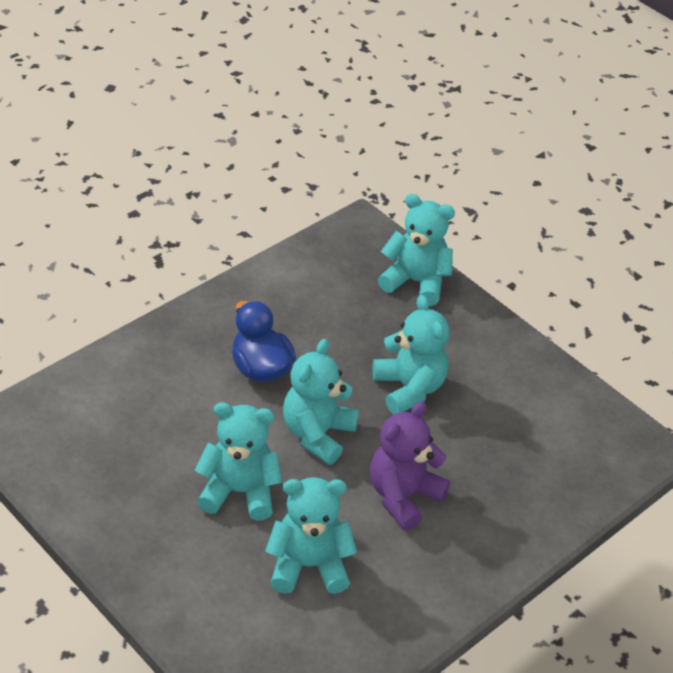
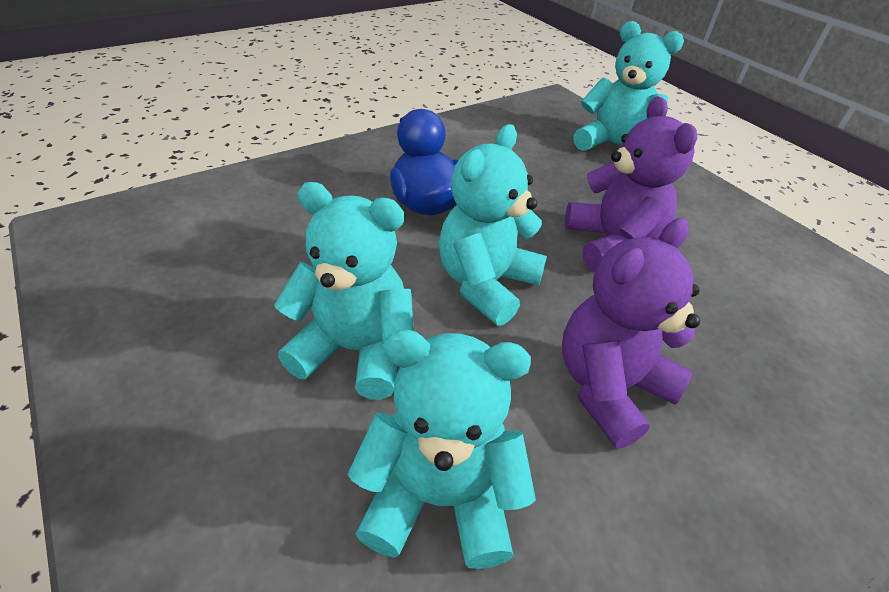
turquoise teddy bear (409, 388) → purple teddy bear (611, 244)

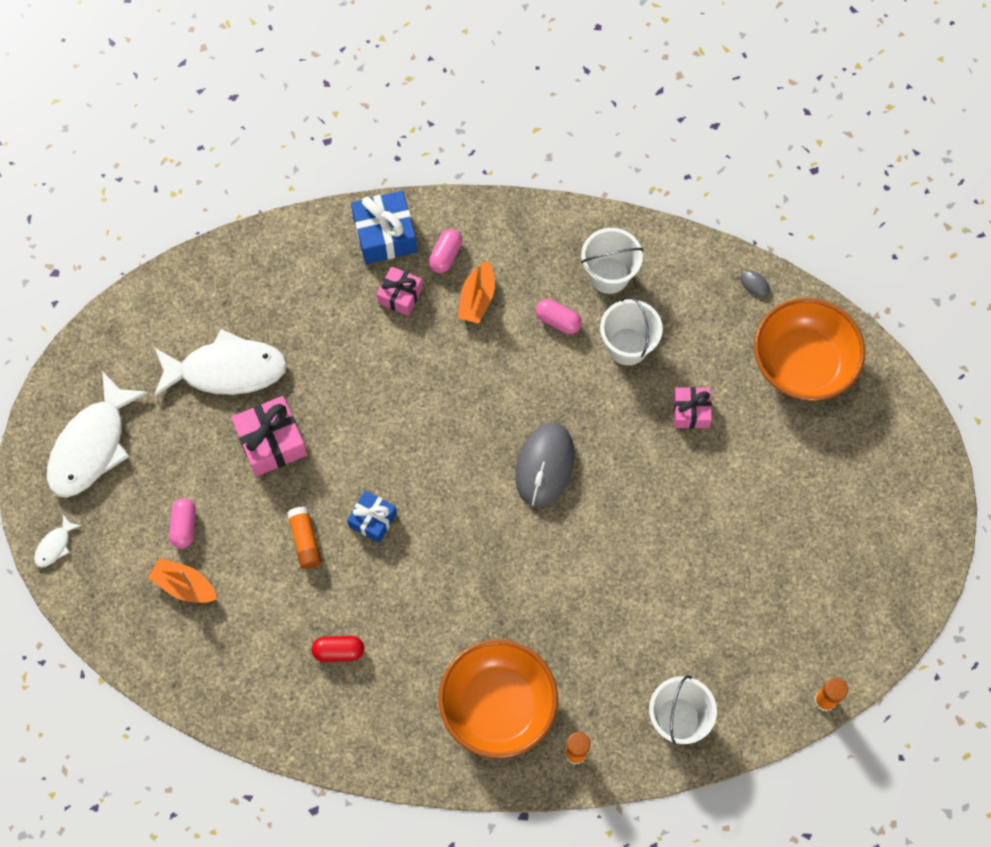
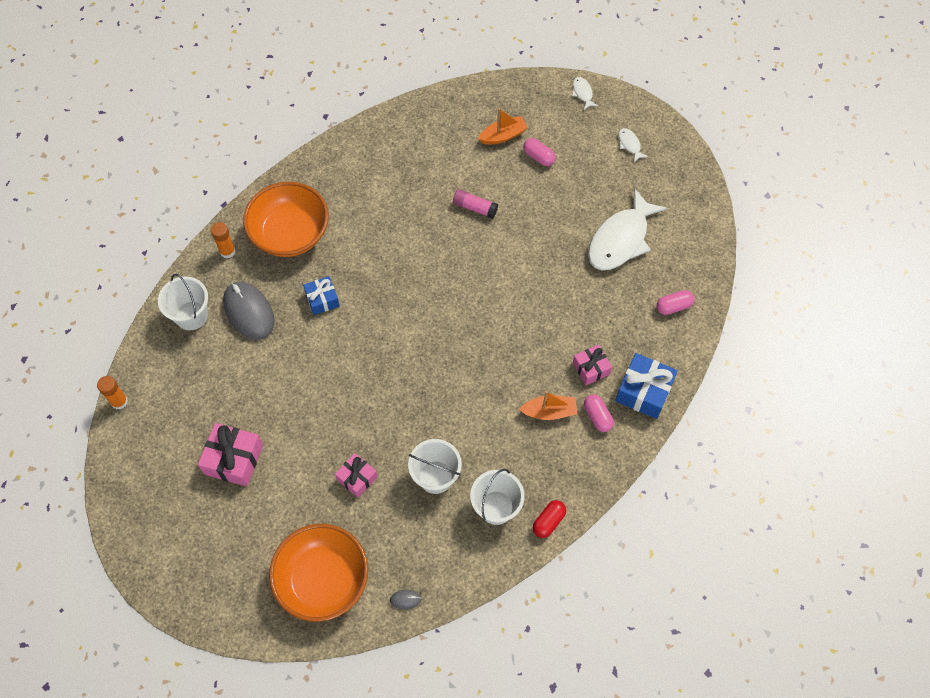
pink gift (271, 442) → pink gift (234, 459), moved
red capsule (339, 651) → red capsule (548, 521), moved
blue gift (373, 520) → blue gift (322, 299), moved
grey mouse (544, 466) → grey mouse (249, 312), moved
pink capsule (558, 321) → pink capsule (673, 306), moved
orange glue stick (305, 541) → pink glue stick (475, 208)
orange boat (477, 299) → orange boat (549, 411), 120 degrees clockwise
white fish (92, 446) → white fish (629, 144), x0.42

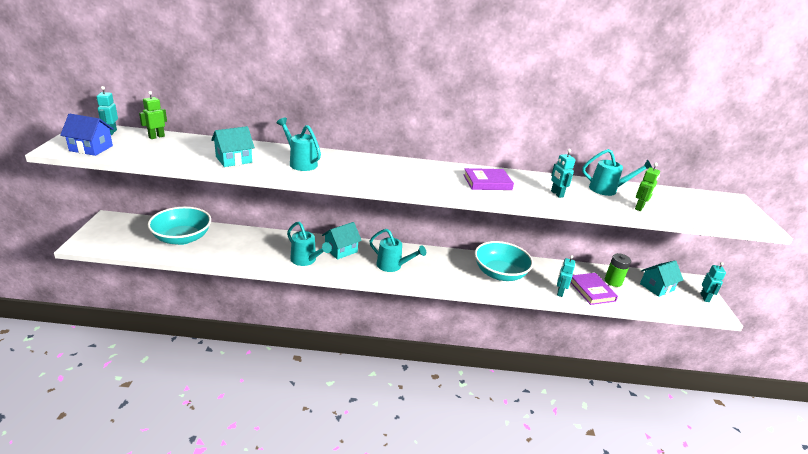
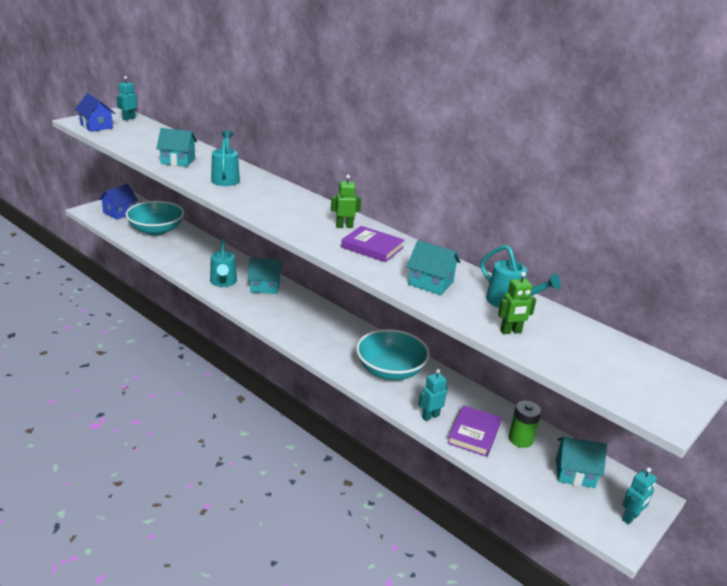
turquoise watering can (393, 266) → -
- → blue house (119, 213)
green robot (156, 137) → green robot (344, 226), moved
turquoise robot (556, 194) → turquoise house (431, 283)

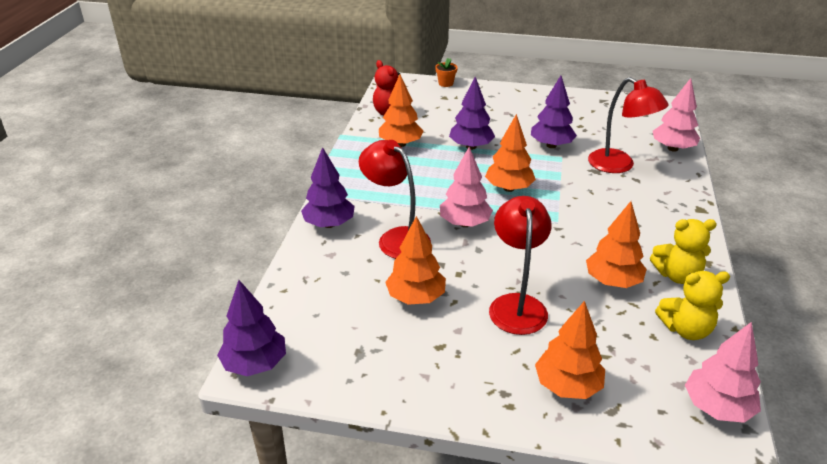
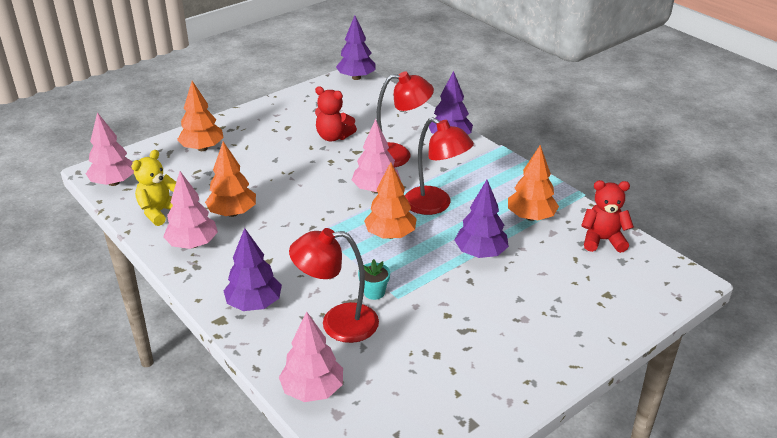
orange flower pot (446, 83) → -
- → turquoise flower pot (374, 292)
red lamp (516, 305) → red lamp (435, 205), moved
purple tree (551, 145) → purple tree (254, 304), moved
orange tree (415, 297) → red teddy bear (333, 137)
yellow teddy bear (677, 275) → pink tree (193, 244)

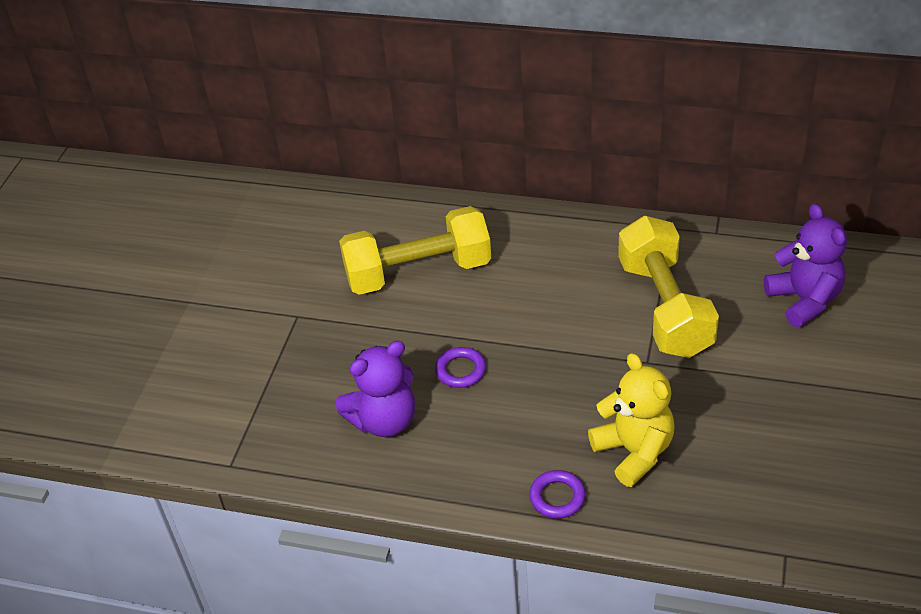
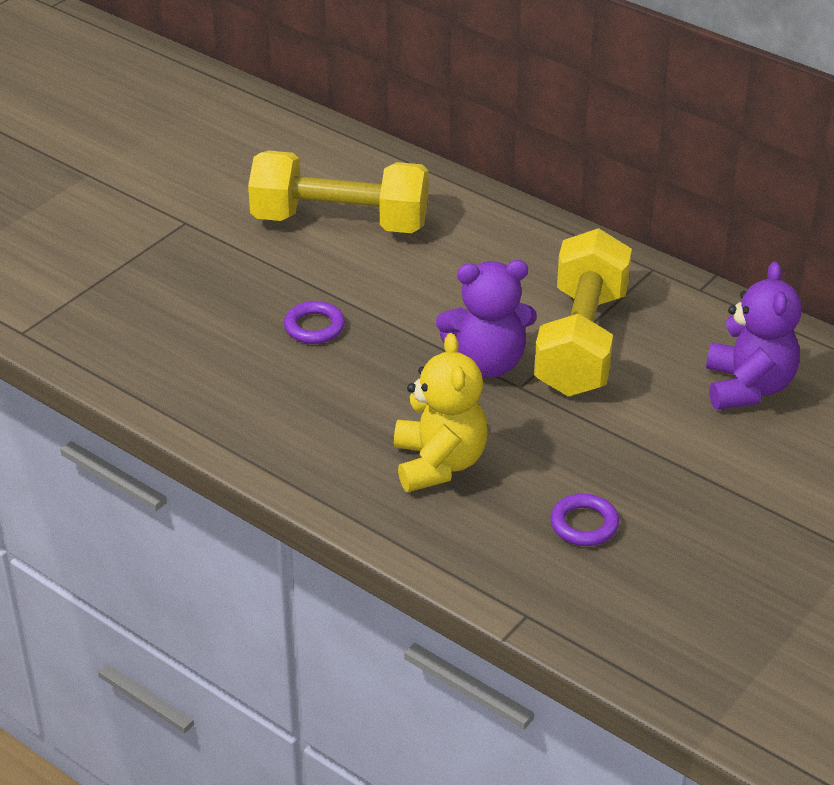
purple teddy bear (384, 421) → purple teddy bear (487, 363), moved
purple ring (557, 497) → purple ring (584, 524), moved

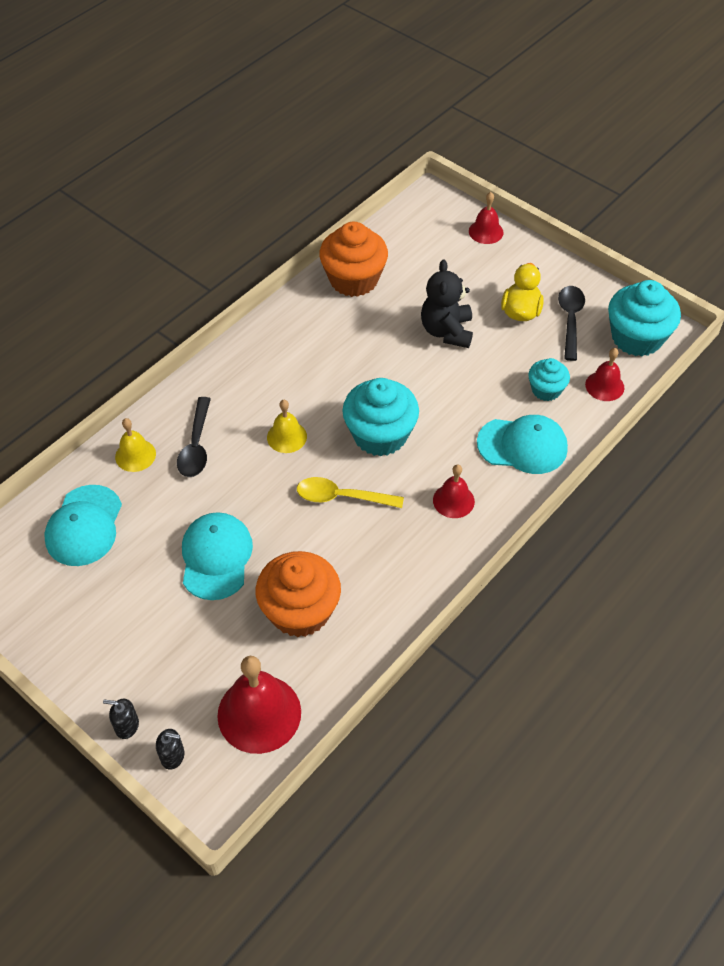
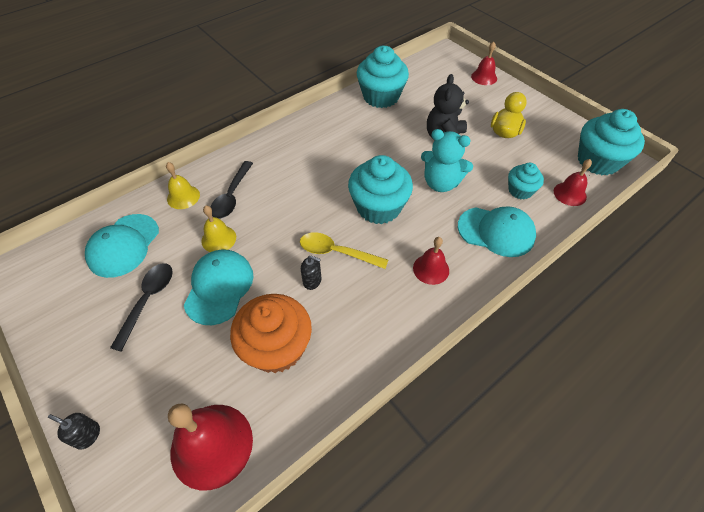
- → turquoise teddy bear (441, 183)
black soap dispenser (173, 756) → black soap dispenser (312, 281), moved
yellow bell (287, 437) → yellow bell (218, 239), moved
black spoon (570, 320) → black spoon (148, 301), moved
orange cupcake (353, 279) → turquoise cupcake (381, 97)

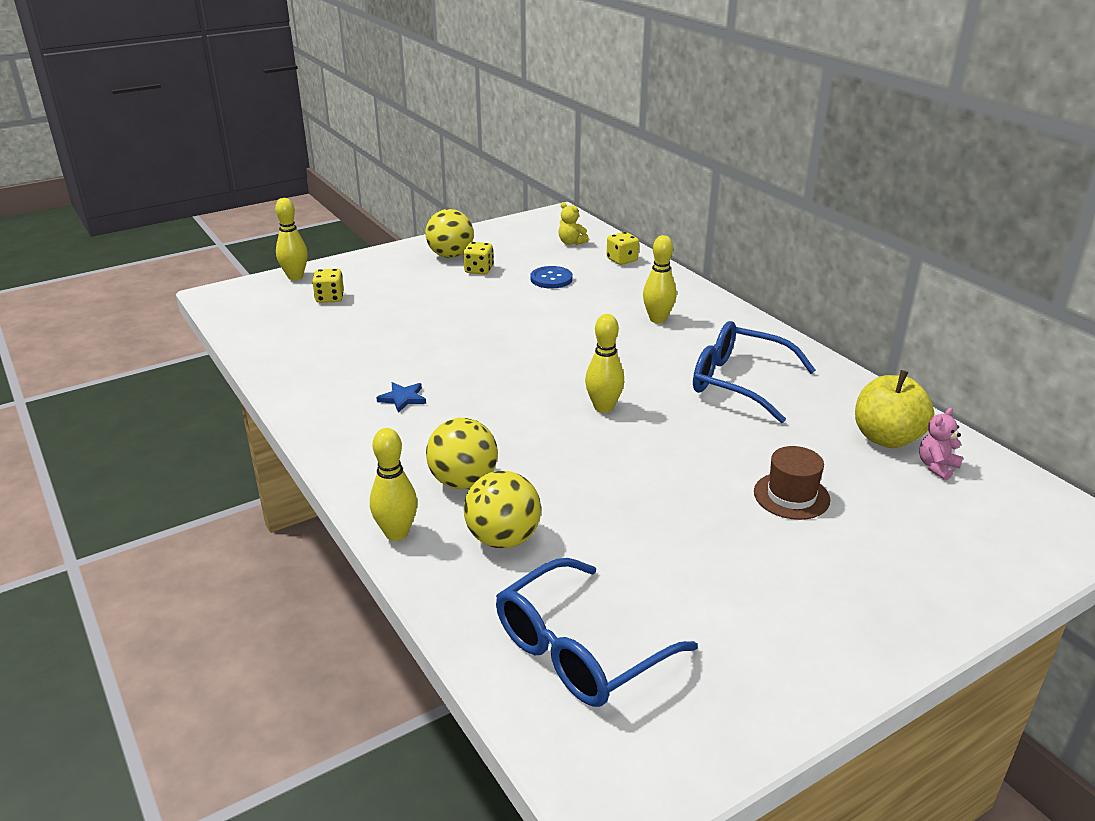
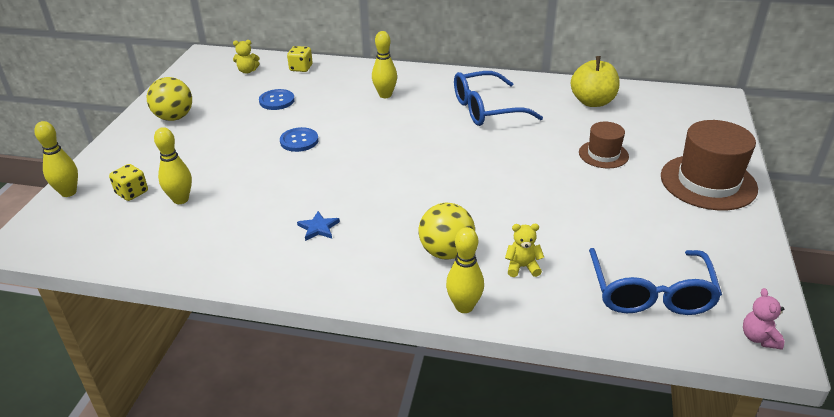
yellow dice (479, 270) → -
- → blue button (299, 141)
- → brown hat (708, 182)
yellow bowling pin (603, 407) → yellow bowling pin (181, 199), moved
pink teddy bear (937, 467) → pink teddy bear (759, 338), moved
yellow ball (503, 539) → yellow teddy bear (522, 267)

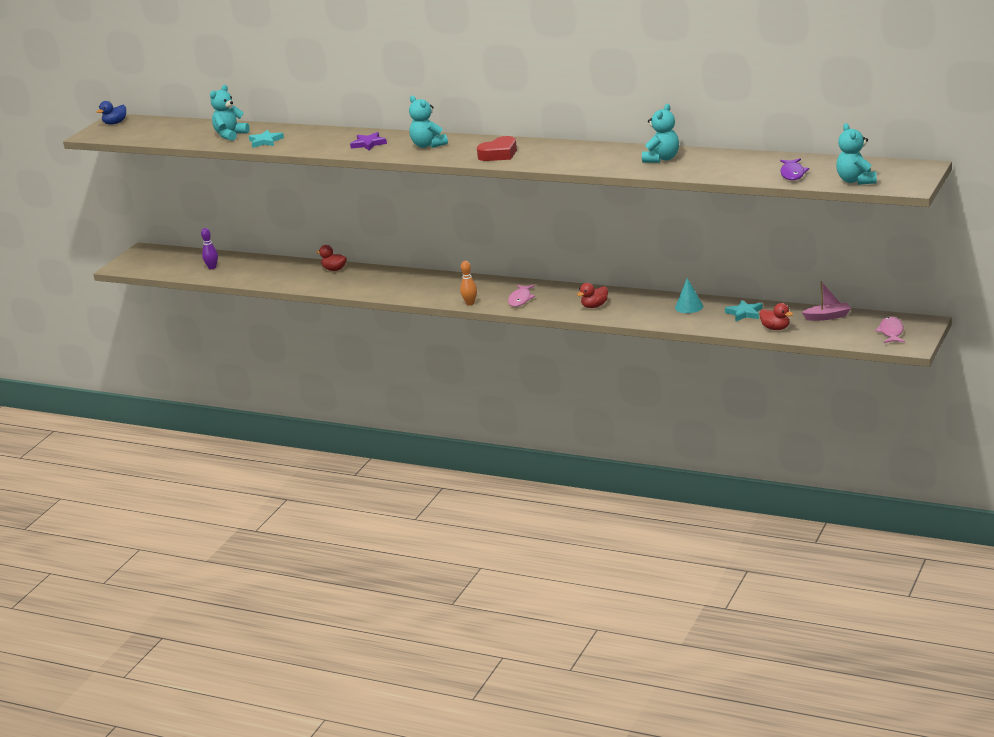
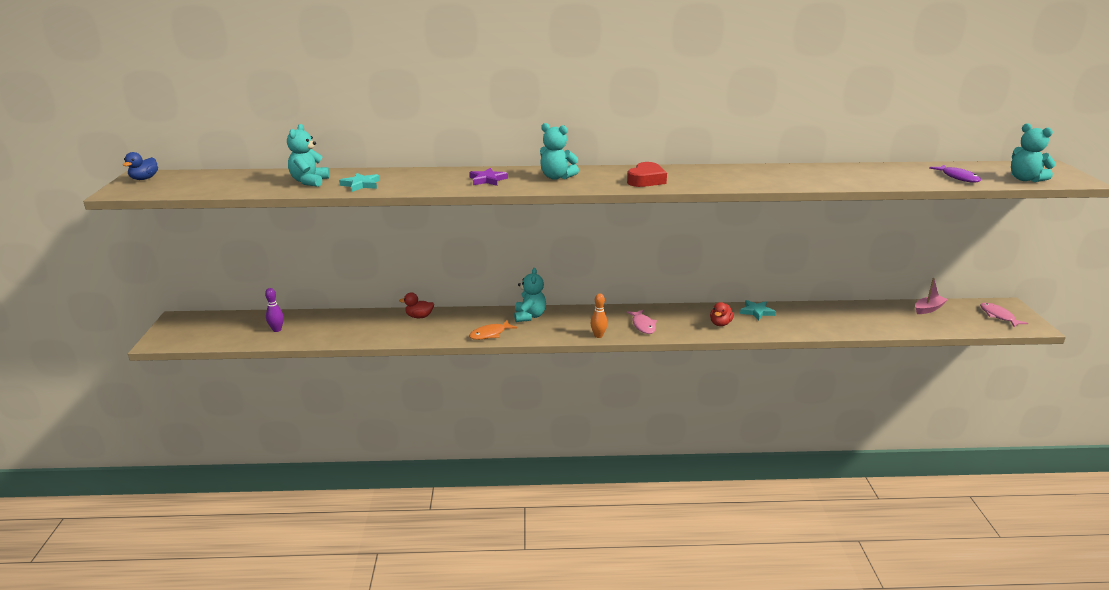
turquoise cone (689, 307) → -
red duck (775, 328) → -
- → orange fish (490, 334)
turquoise teddy bear (662, 159) → turquoise teddy bear (529, 316), moved
turquoise star (744, 313) → turquoise star (756, 312), moved

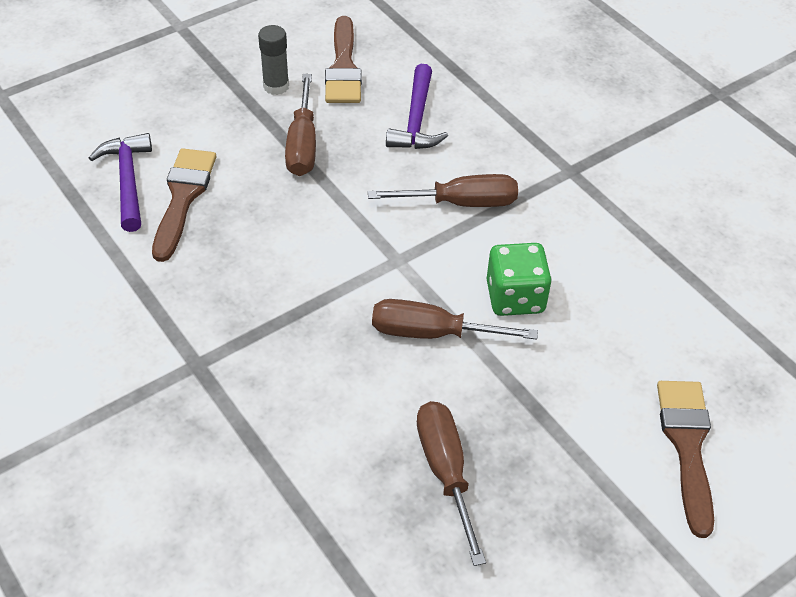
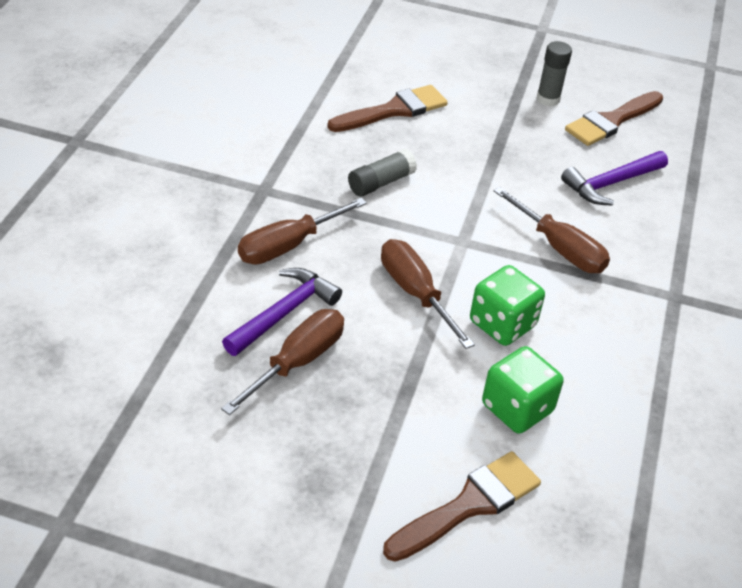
- → grey glue stick (381, 183)
- → green dice (517, 408)
purple hammer (128, 181) → purple hammer (284, 313), moved
brown screwdriver (302, 144) → brown screwdriver (288, 245), moved

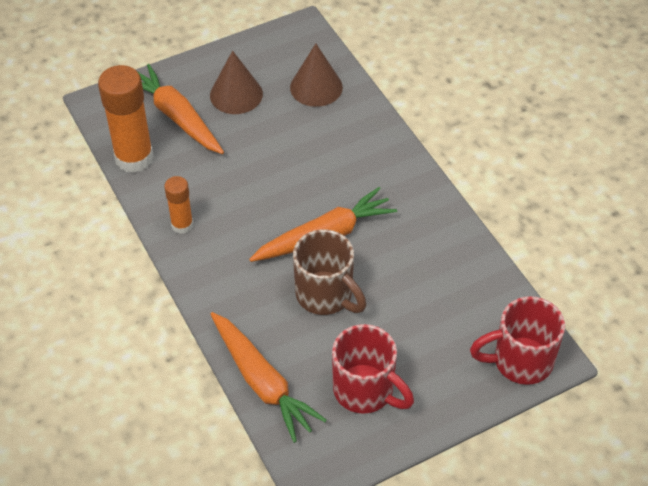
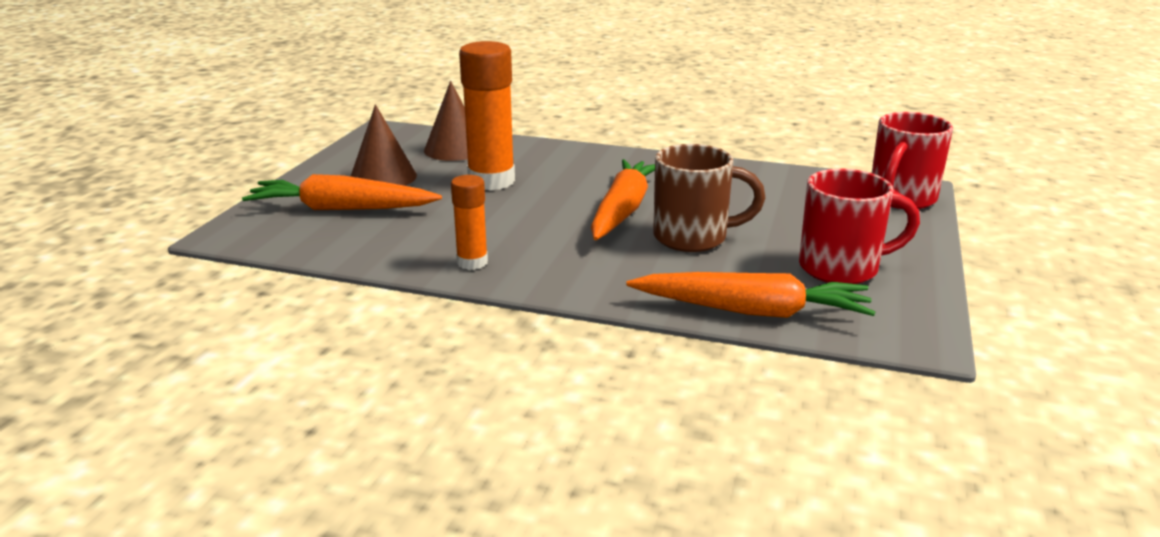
orange glue stick (134, 158) → orange glue stick (491, 181), moved

